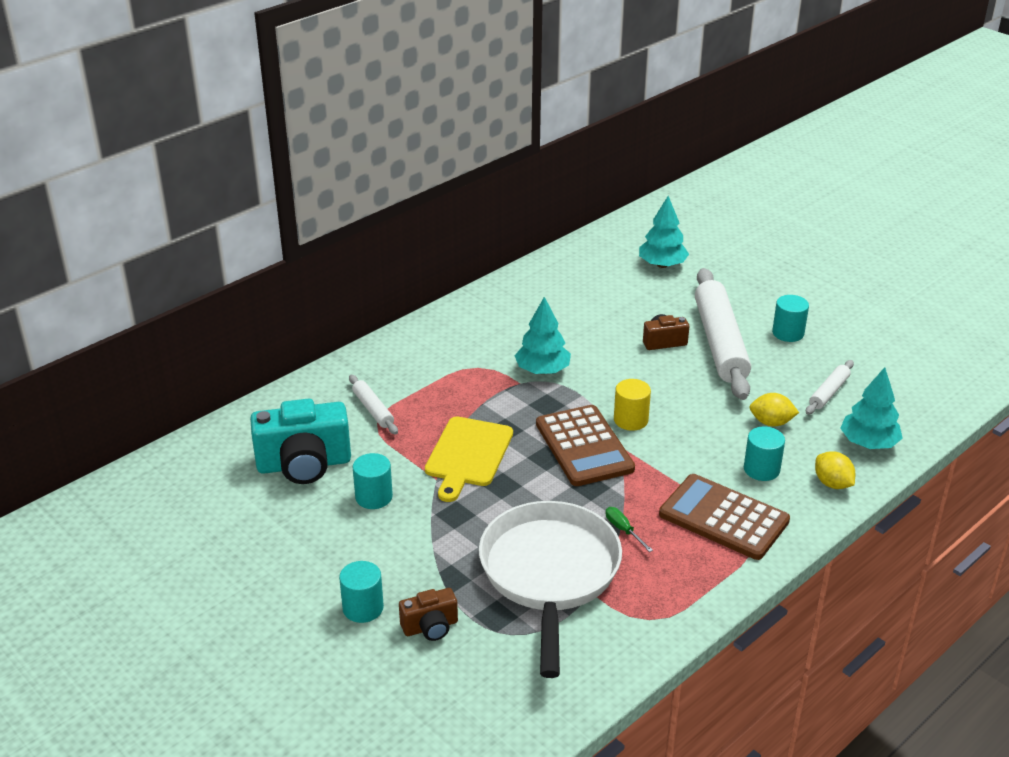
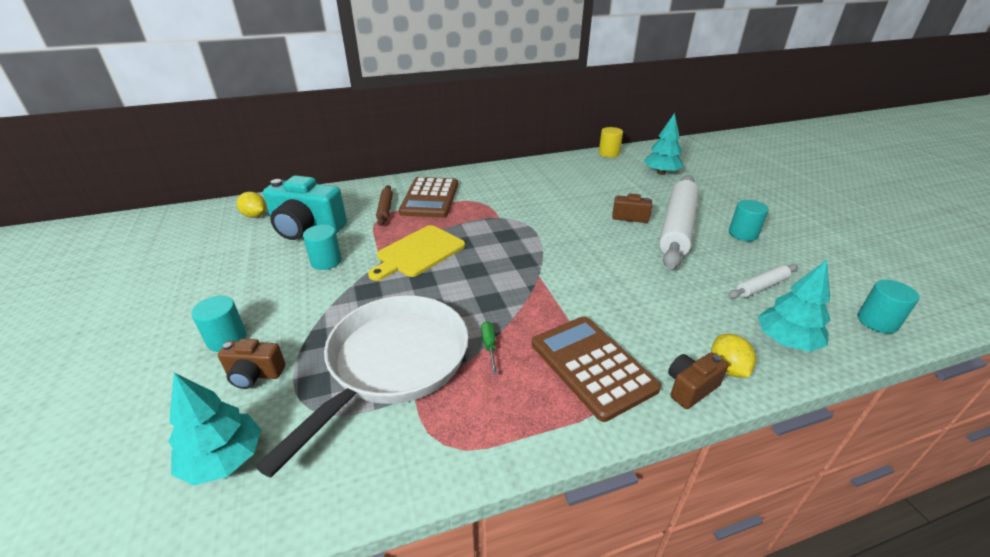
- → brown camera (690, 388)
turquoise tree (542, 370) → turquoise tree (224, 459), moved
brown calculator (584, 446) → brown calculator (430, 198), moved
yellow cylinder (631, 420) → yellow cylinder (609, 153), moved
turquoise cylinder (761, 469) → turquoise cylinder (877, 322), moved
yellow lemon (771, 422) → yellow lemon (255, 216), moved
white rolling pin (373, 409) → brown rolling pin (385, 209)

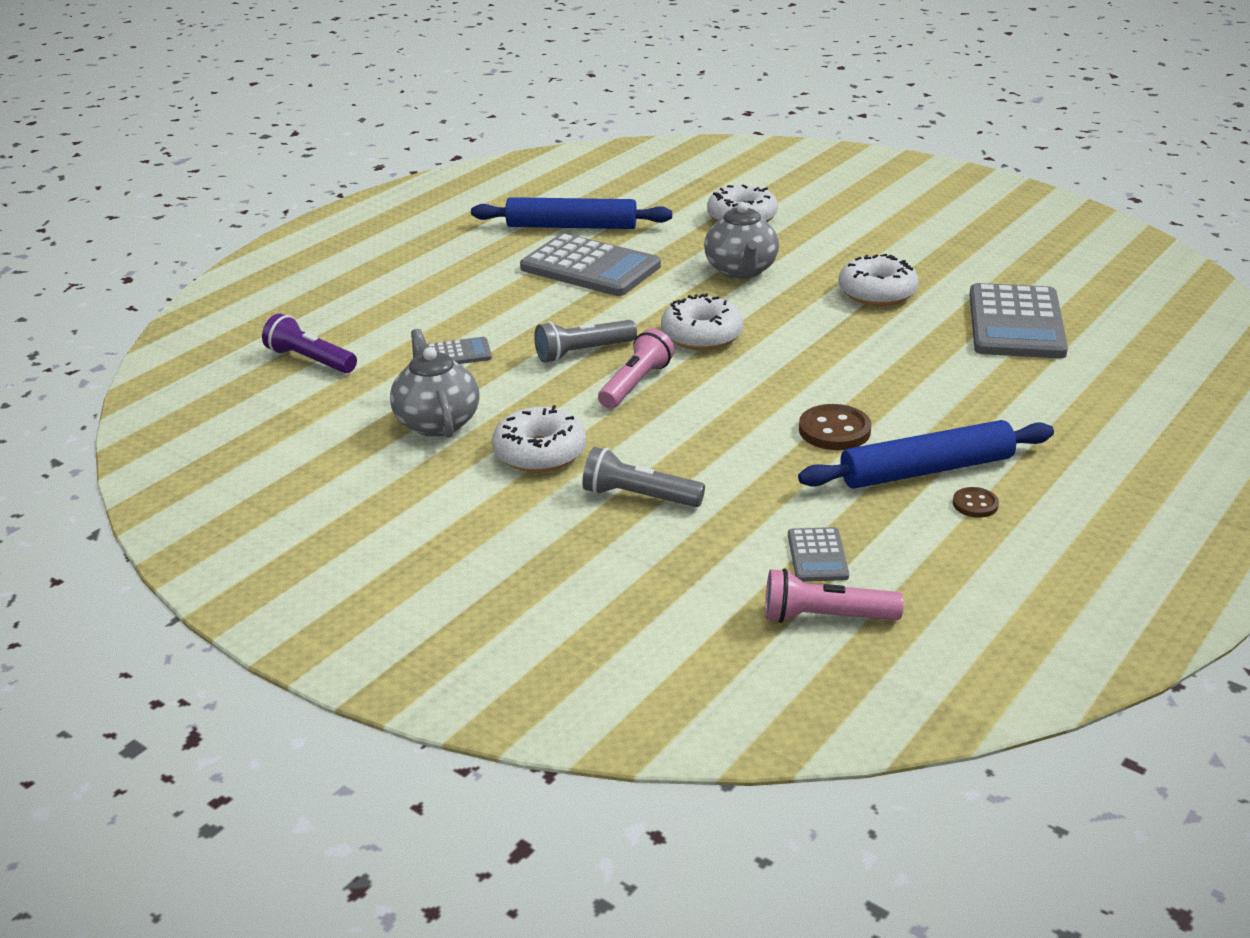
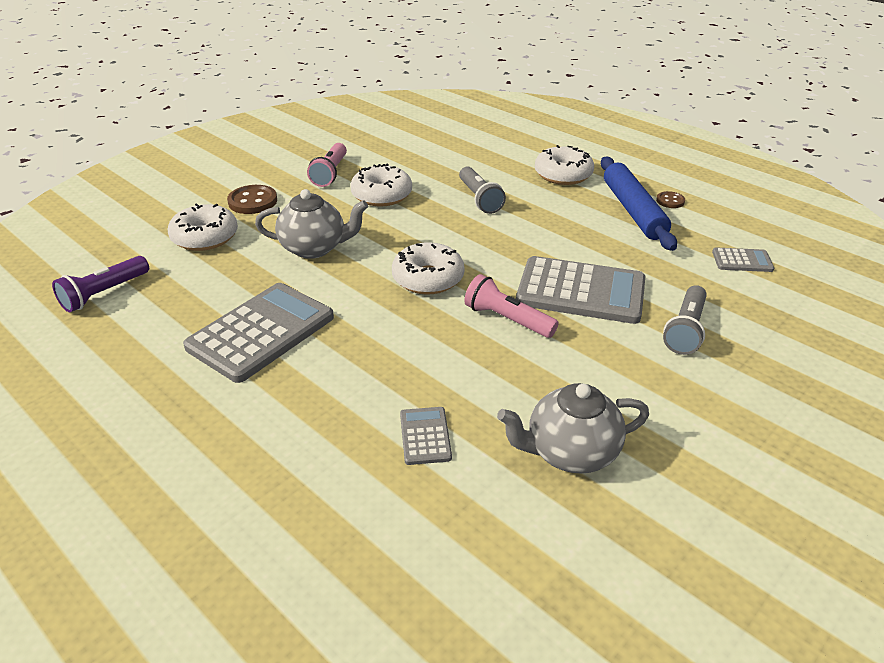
blue rolling pin (572, 226) → -
purple flashlight (310, 360) → purple flashlight (104, 293), moved
white donut (540, 453) → white donut (563, 175), moved
grey flashlight (583, 352) → grey flashlight (479, 199), moved
pink flashlight (825, 617) → pink flashlight (330, 173), moved
brown button (834, 430) → brown button (253, 201), moved
grey calculator (1015, 323) → grey calculator (581, 291), moved

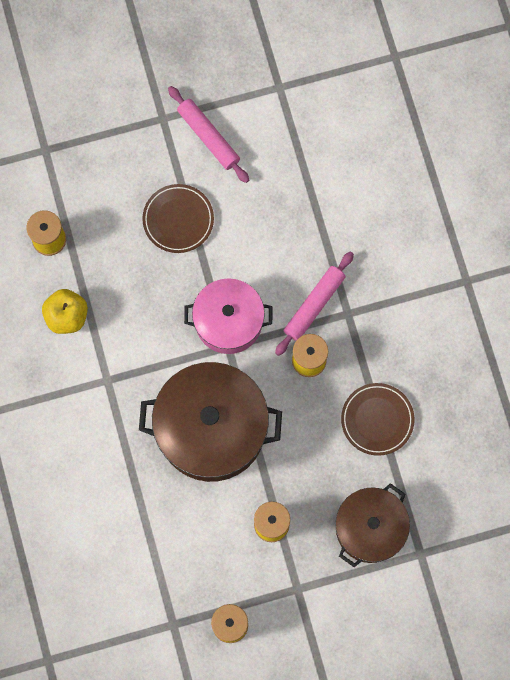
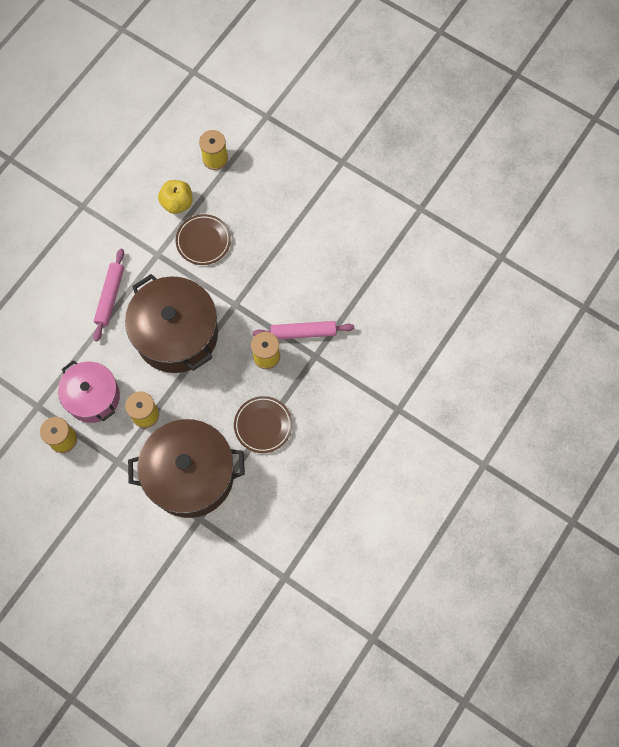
brown plate (178, 220) → brown plate (203, 241), moved
pink rolling pin (208, 137) → pink rolling pin (110, 296), moved
pink pot (228, 321) → pink pot (93, 397), moved
brown pot (370, 528) → brown pot (190, 475), x1.57

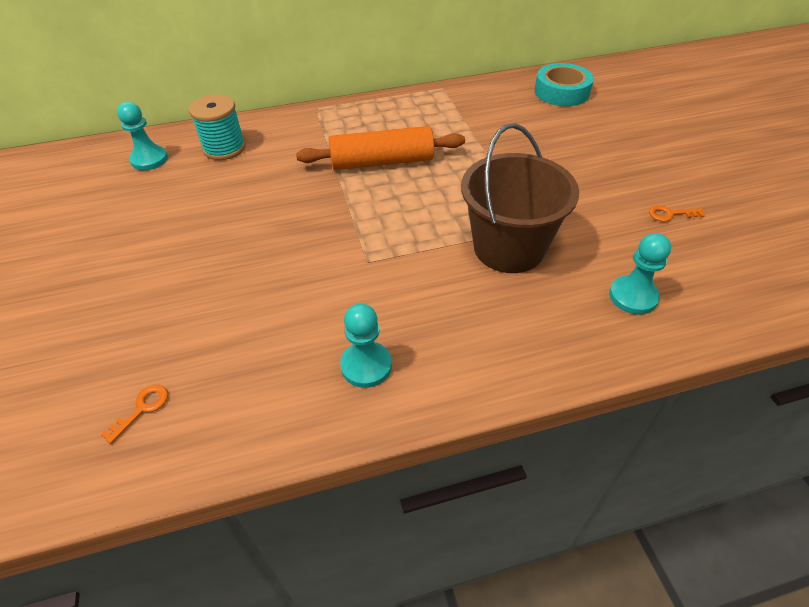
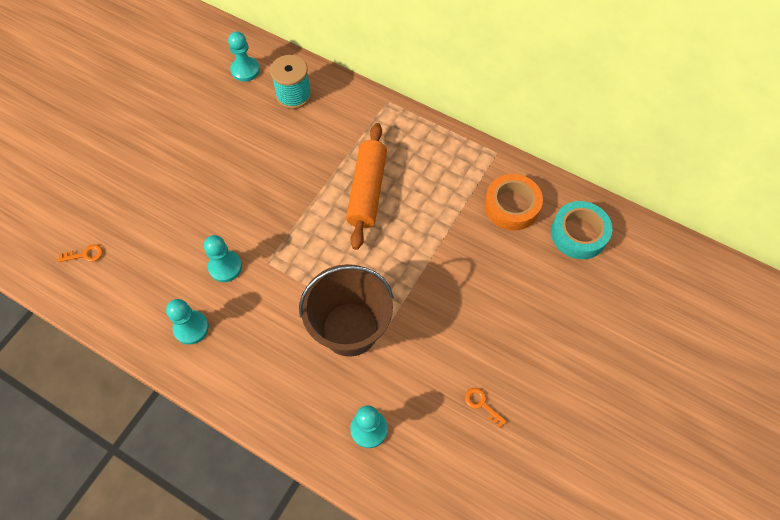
- → turquoise pawn (225, 267)
- → orange tape (511, 206)
orange rolling pin (382, 162) → orange rolling pin (367, 191), 60 degrees clockwise

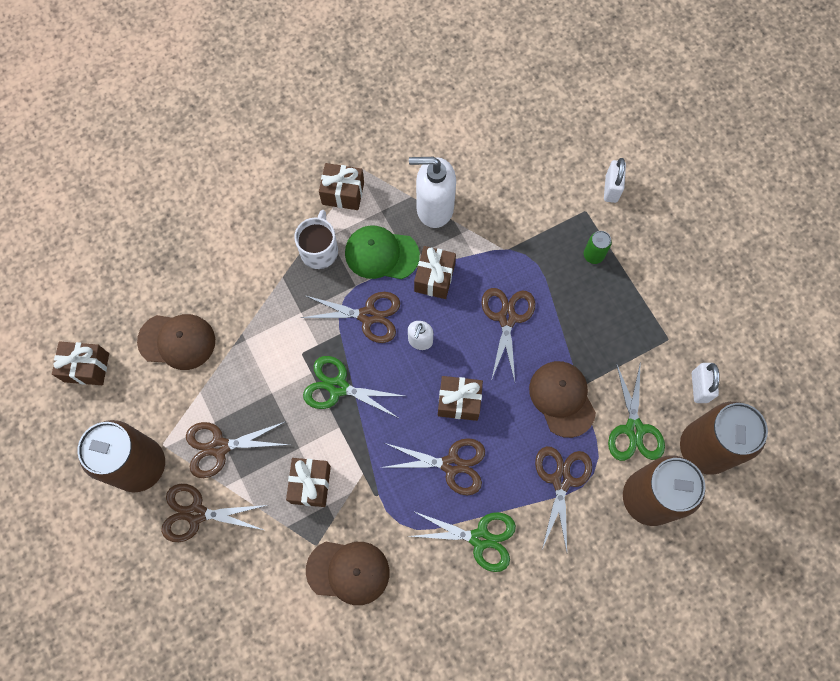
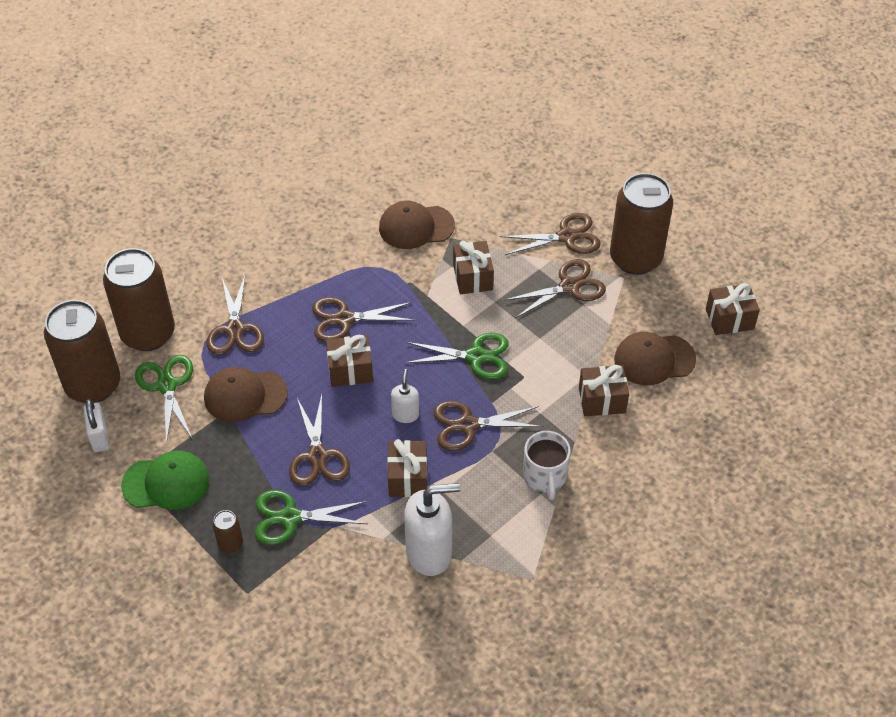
white padlock (611, 189) → -
brown gift (343, 193) → brown gift (602, 400), moved
green cap (381, 254) → green cap (166, 483), moved
green scissors (480, 538) → green scissors (290, 517), moved
green can (593, 255) → brown can (230, 543)
brown cap (562, 398) → brown cap (245, 395), 120 degrees clockwise

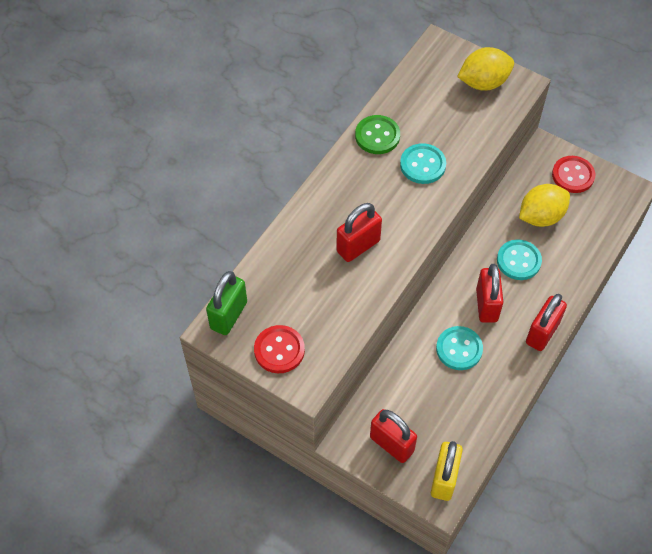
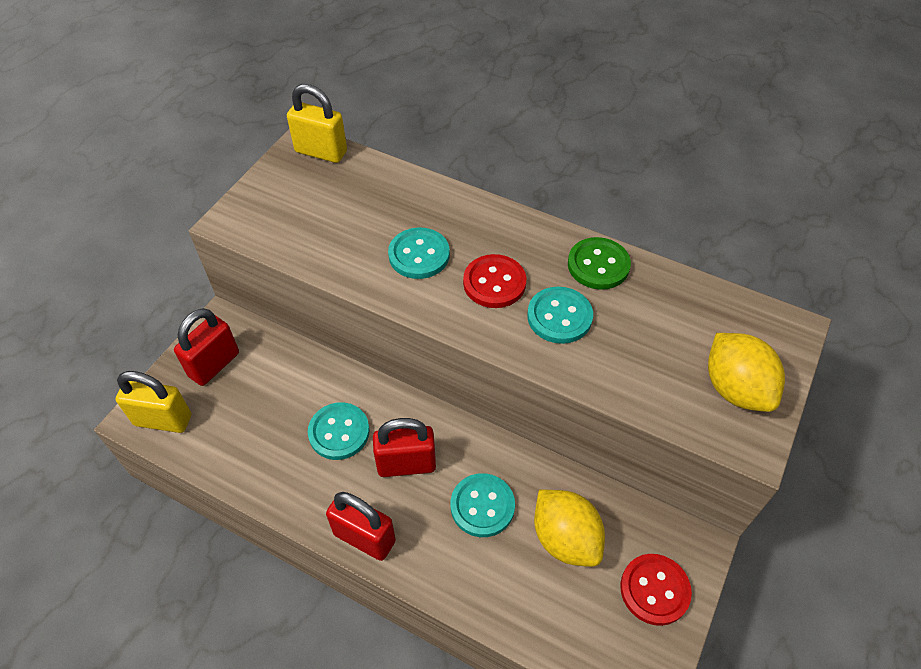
red button (279, 350) → red button (494, 283), moved
red padlock (358, 246) → turquoise button (419, 255)
green padlock (228, 315) → yellow padlock (321, 152)

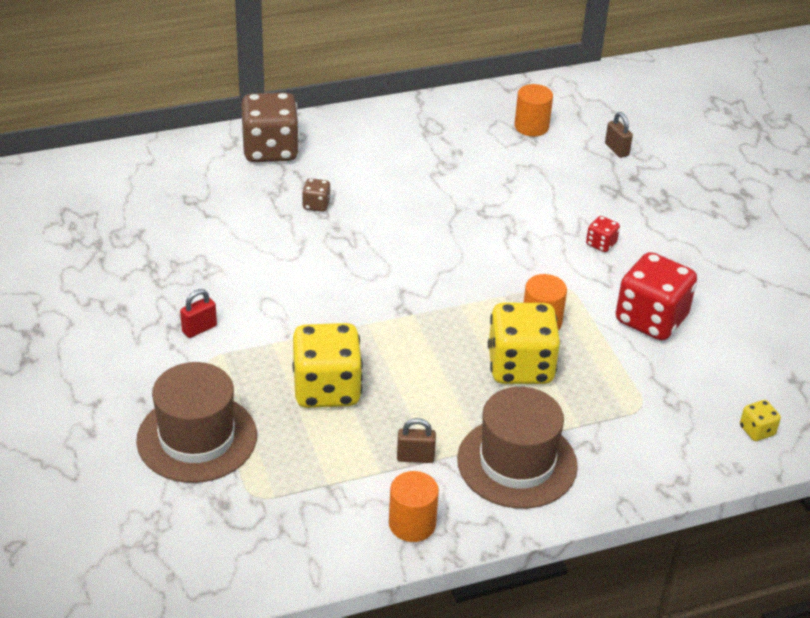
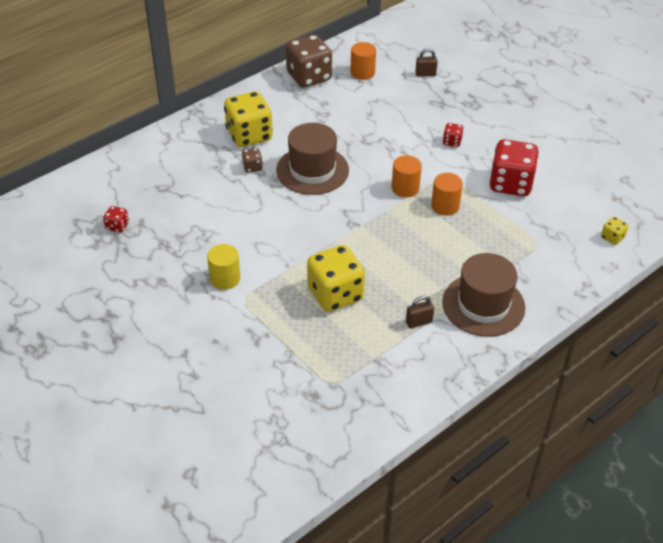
- → red dice (117, 226)
brown hat (197, 438) → brown hat (312, 170), moved
brown dice (270, 150) → brown dice (309, 77), moved
orange cylinder (412, 524) → orange cylinder (405, 188), moved
yellow dice (520, 367) → yellow dice (249, 135), moved
red padlock (199, 329) → yellow cylinder (225, 278)
brown padlock (616, 149) → brown padlock (425, 74), 45 degrees counterclockwise

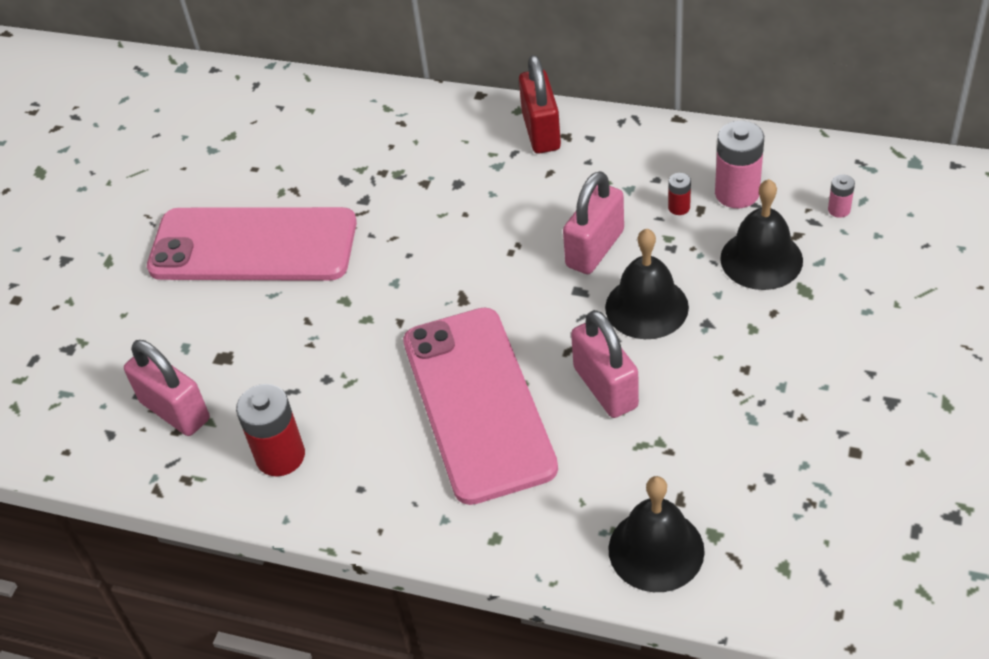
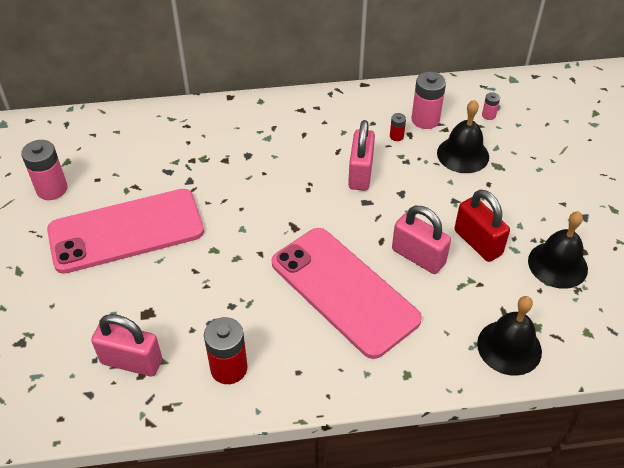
- → pink battery (52, 189)
red padlock (541, 131) → red padlock (477, 242), moved
black bell (646, 307) → black bell (557, 264), moved

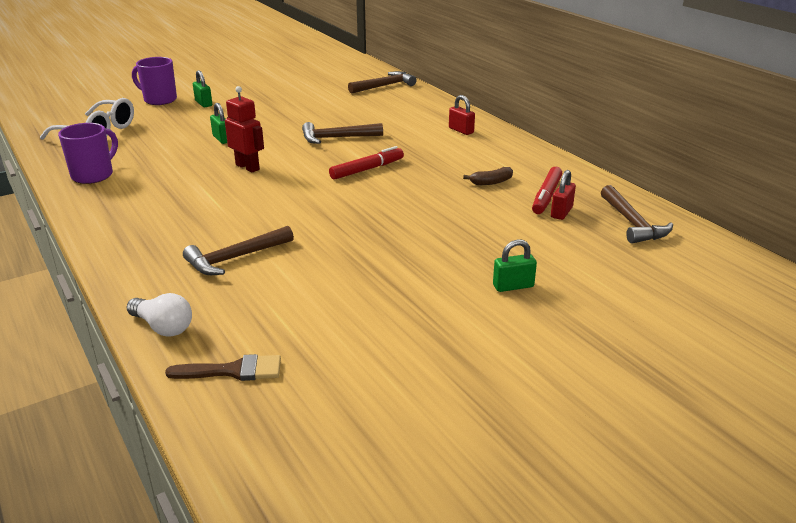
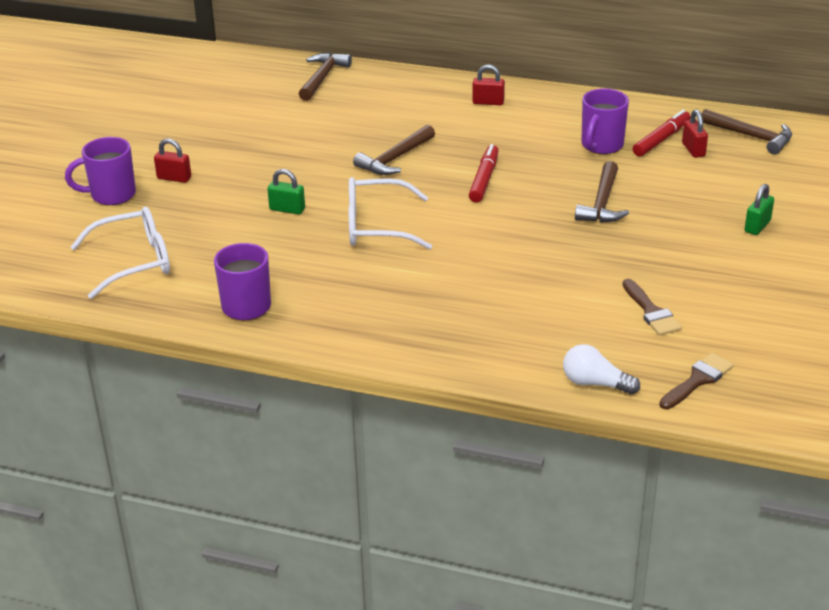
- → brown brush (651, 312)
brown hammer (235, 258) → brown hammer (602, 203), moved
red robot (248, 167) → white glasses (376, 226)
brown banana (491, 182) → purple mug (601, 145)
green padlock (203, 103) → red padlock (174, 178)
white light bulb (163, 327) → white light bulb (595, 383), 150 degrees counterclockwise
red marker (546, 196) → red marker (661, 140), 120 degrees counterclockwise

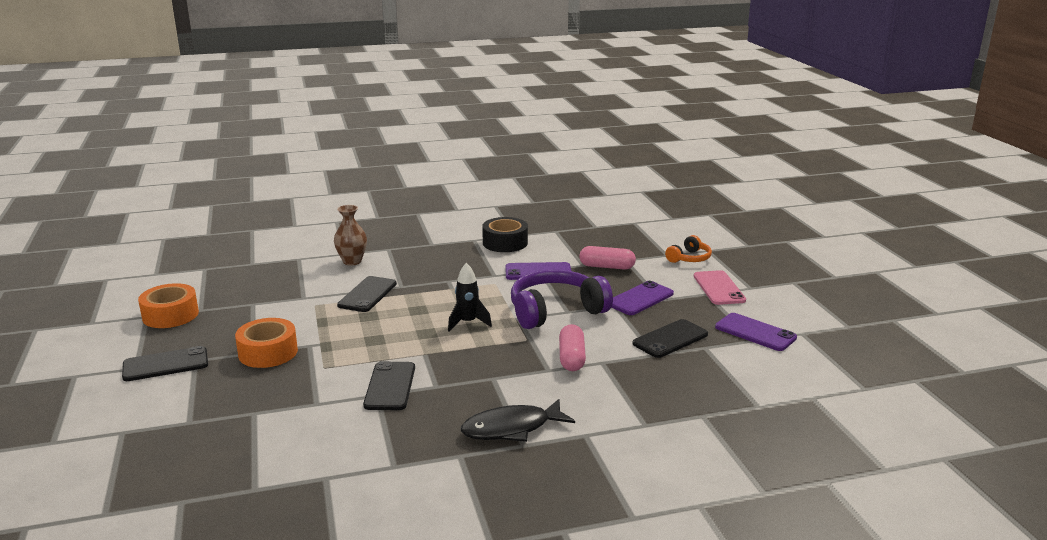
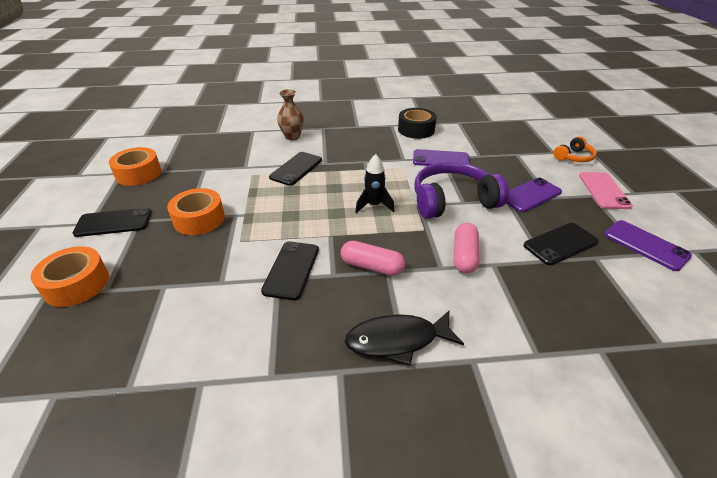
- → orange tape (76, 284)
pink capsule (607, 267) → pink capsule (372, 266), moved

